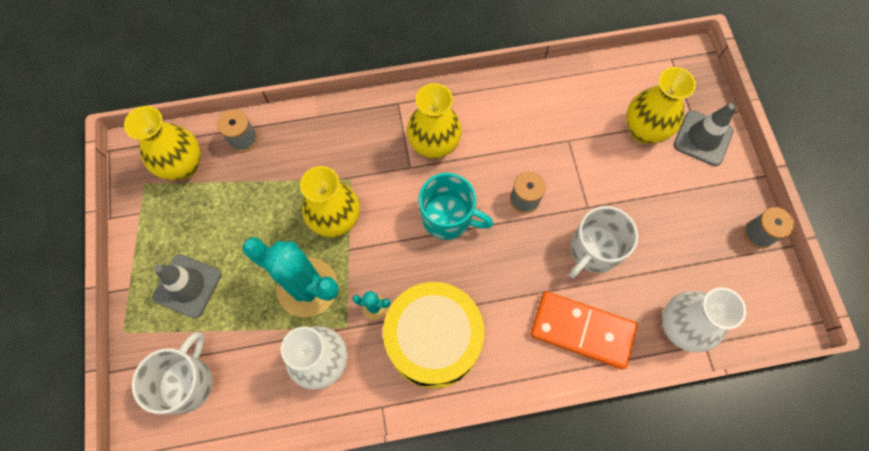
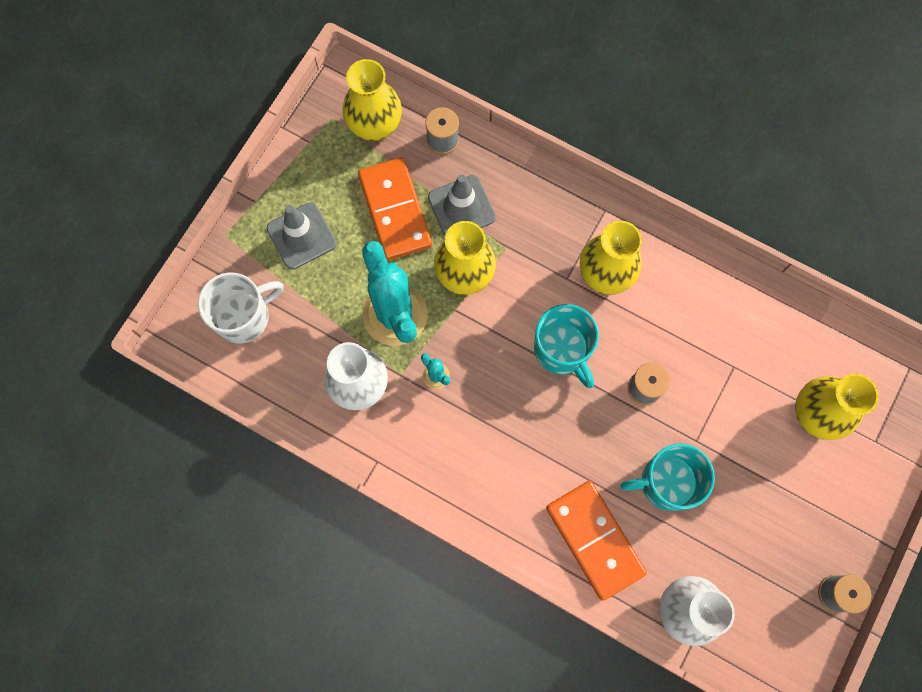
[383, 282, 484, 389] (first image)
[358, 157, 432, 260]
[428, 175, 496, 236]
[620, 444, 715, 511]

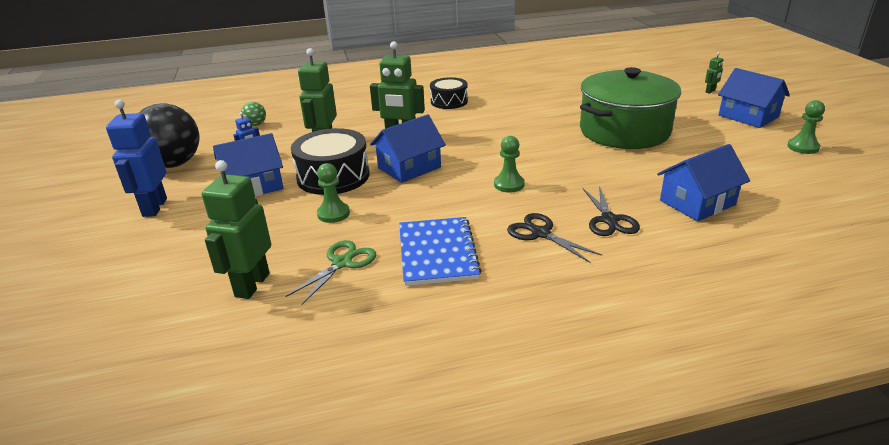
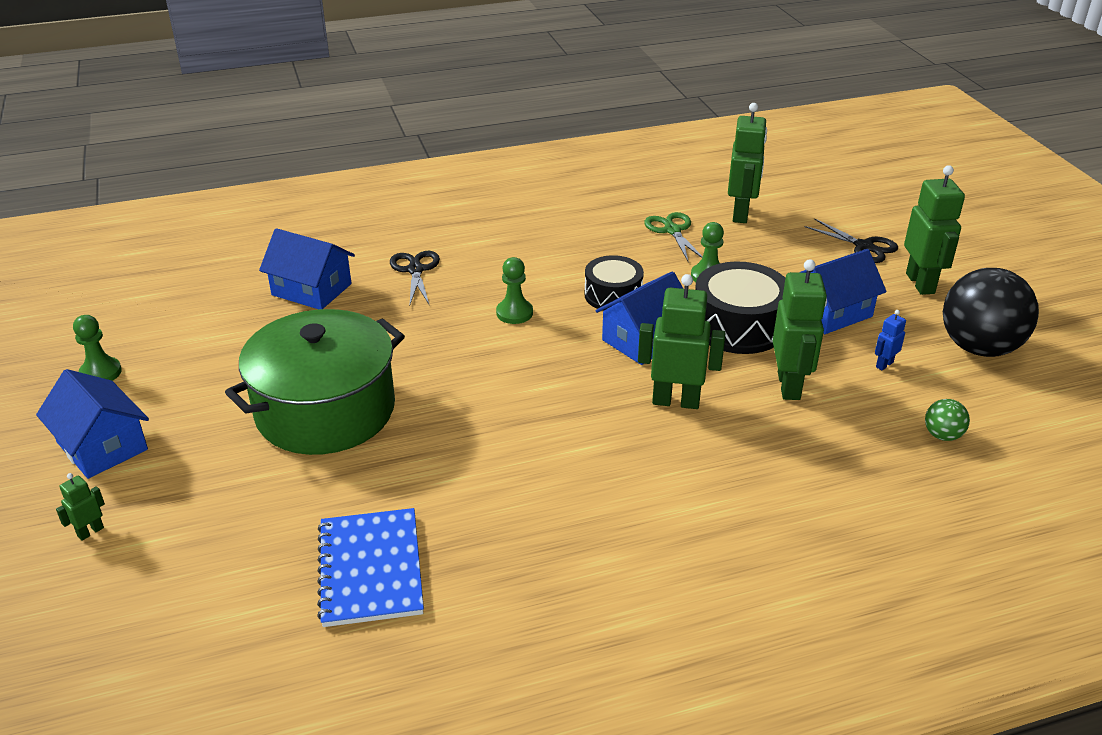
[317, 508, 424, 627]
[585, 255, 644, 311]
[804, 218, 898, 263]
[904, 165, 965, 295]
[644, 212, 703, 262]
[259, 228, 355, 309]

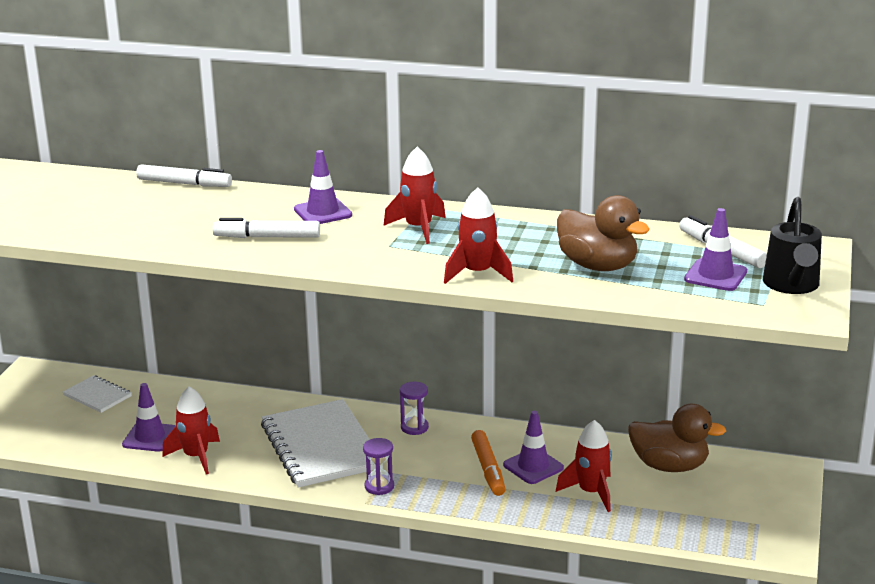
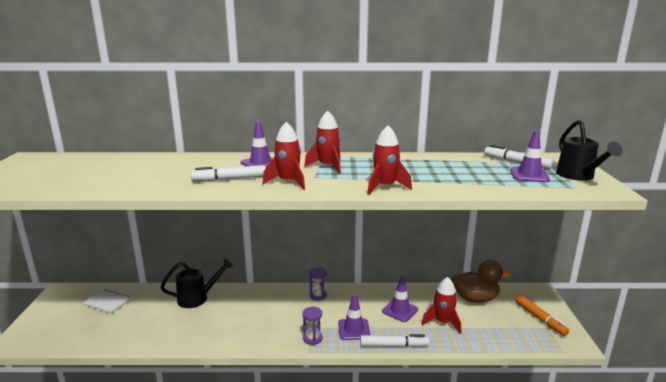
[261, 399, 383, 488] (first image)
[557, 195, 650, 271] (first image)
[161, 259, 233, 308]
[338, 293, 370, 340]
[360, 334, 429, 347]
[263, 122, 305, 190]
[515, 294, 569, 336]

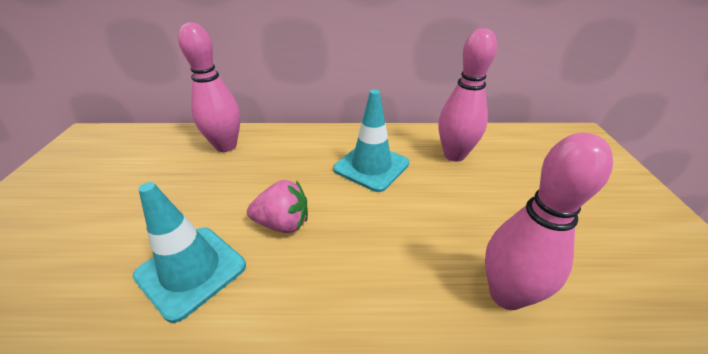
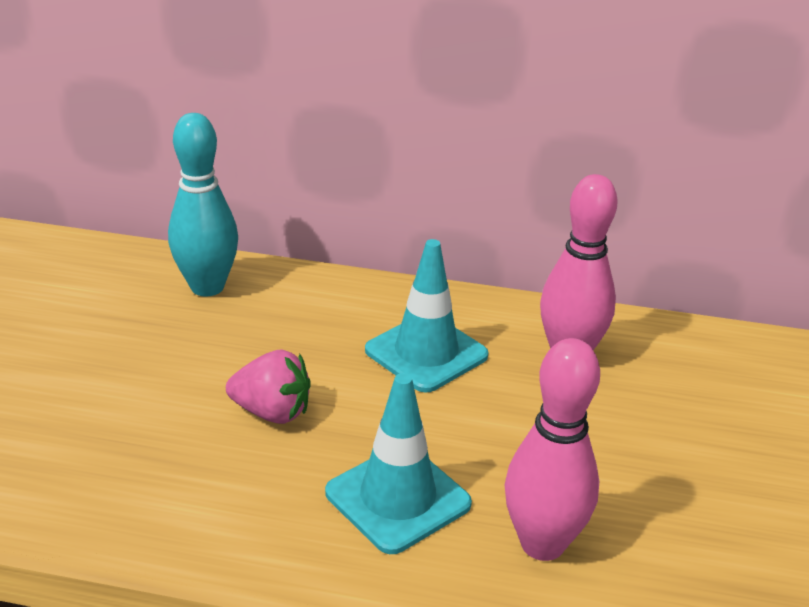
[325, 373, 472, 554]
[168, 113, 238, 296]

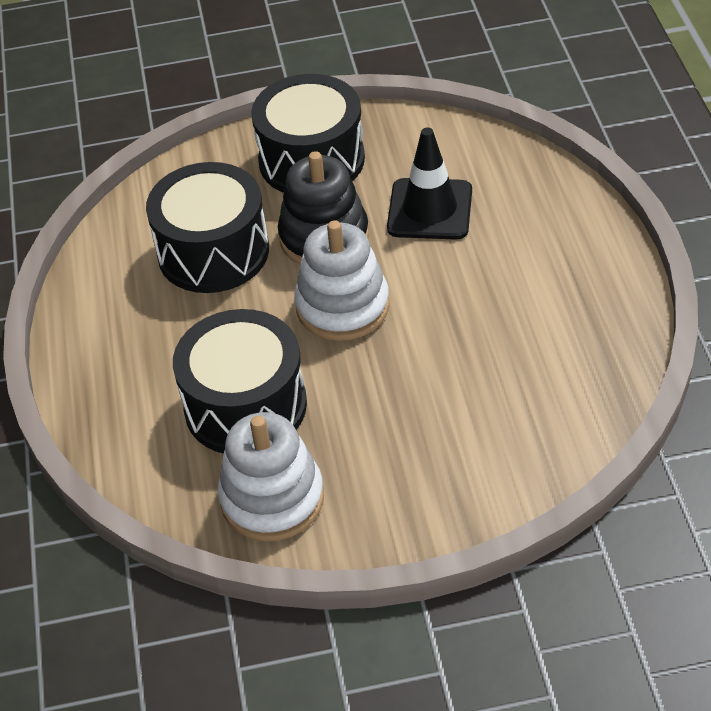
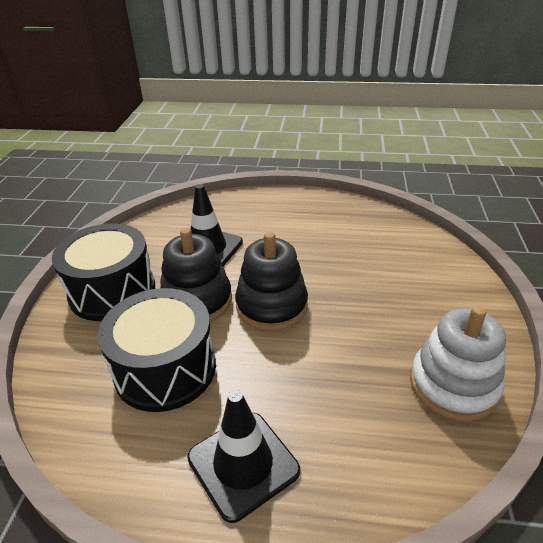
[173, 309, 307, 454] (first image)
[187, 390, 300, 523]
[235, 232, 308, 331]

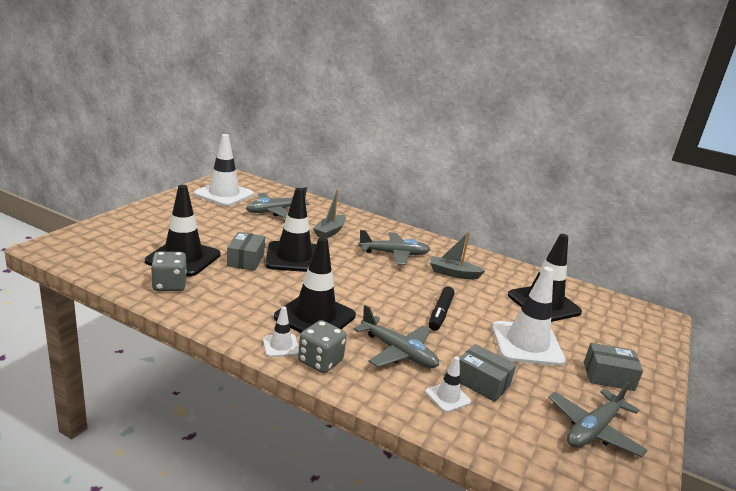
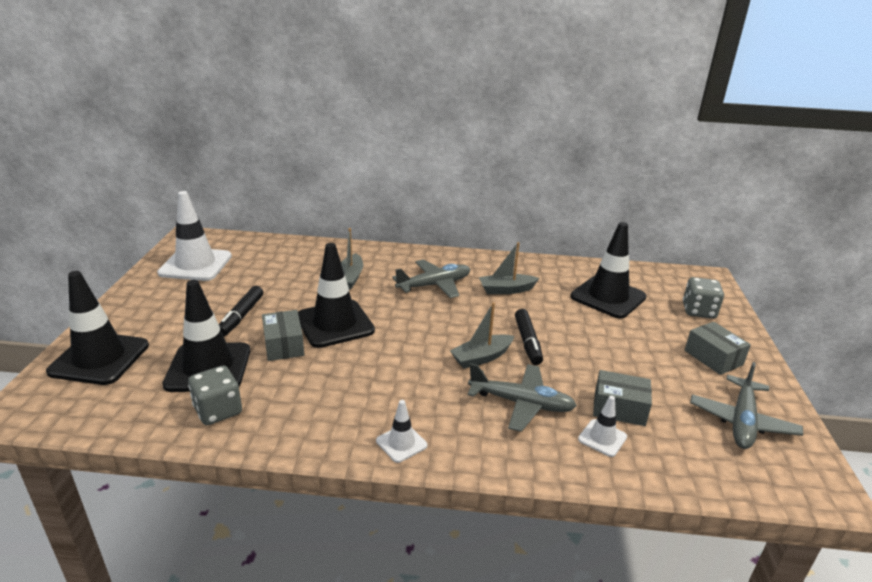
[246, 187, 310, 218] (first image)
[492, 267, 566, 366] (first image)
[219, 286, 263, 336]
[450, 302, 514, 369]
[46, 271, 149, 385]
[683, 277, 724, 319]
[685, 322, 751, 375]

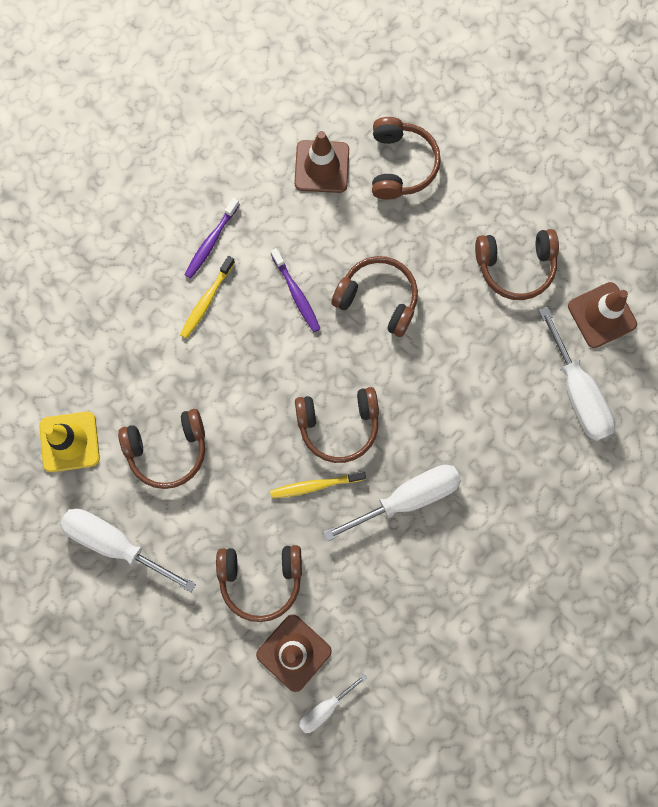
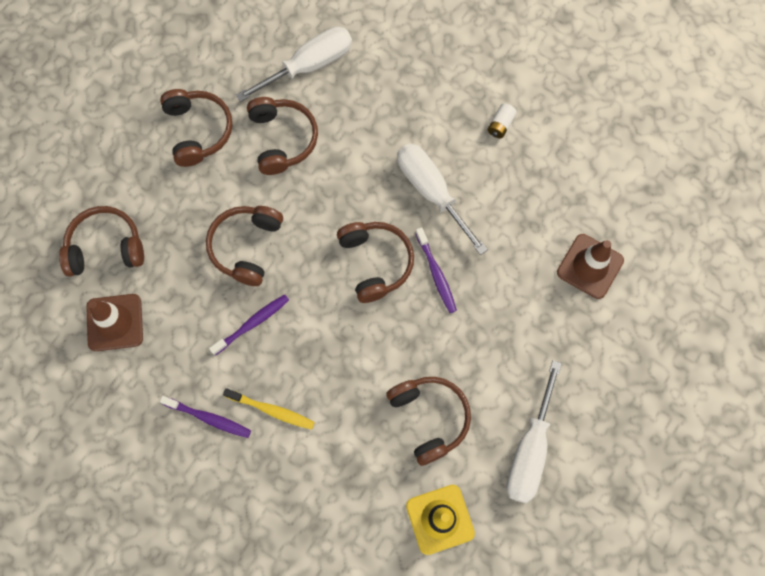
[299, 674, 367, 733] (first image)
[568, 282, 637, 348] (first image)
[488, 103, 517, 138]
[247, 97, 318, 175]
[416, 227, 457, 313]

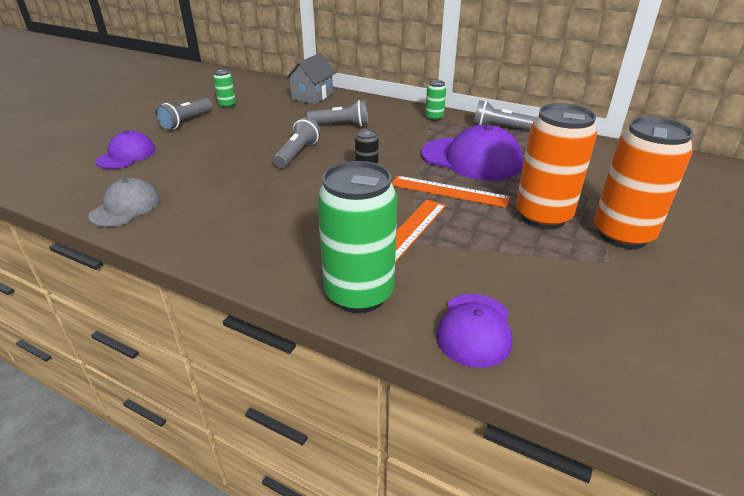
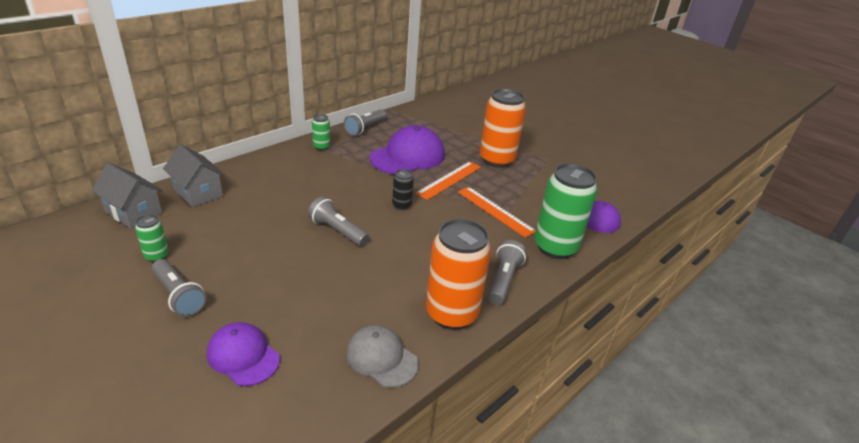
[91, 163, 163, 229]
[488, 240, 526, 305]
[426, 219, 491, 330]

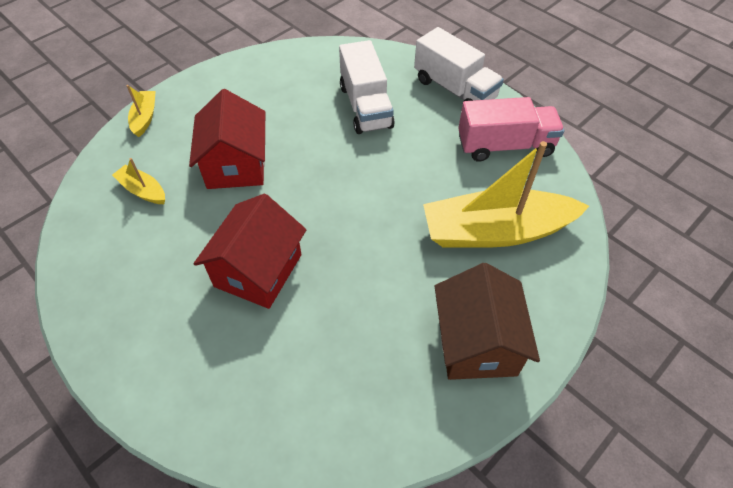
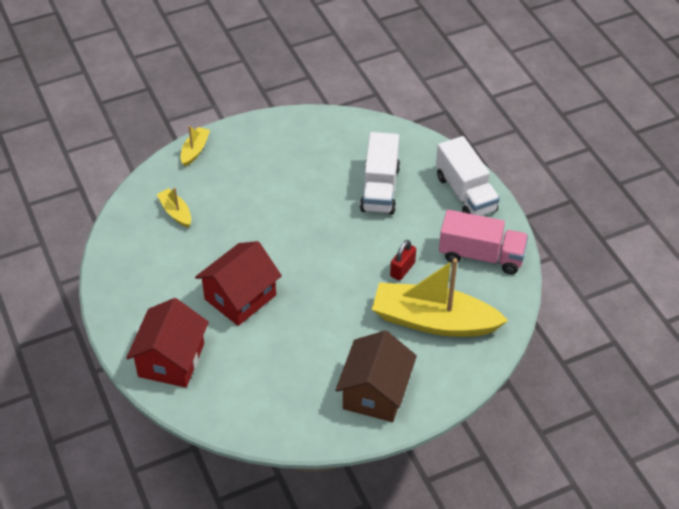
[390, 240, 416, 281]
[126, 298, 209, 388]

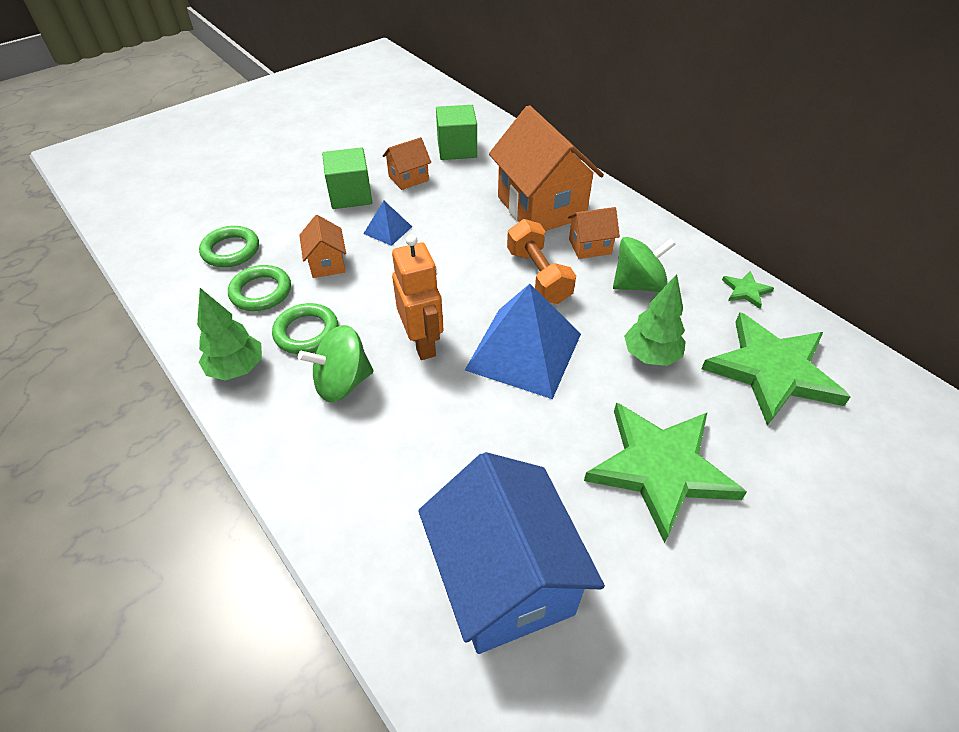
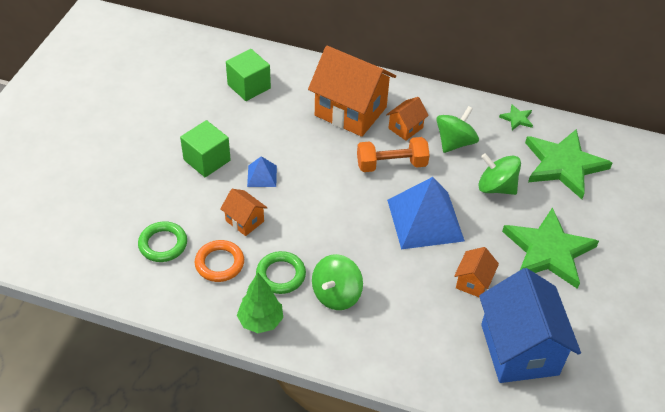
[392, 234, 443, 360] (first image)
[454, 247, 499, 298]
[478, 153, 521, 195]
[195, 240, 244, 282]
[479, 268, 581, 383]
[357, 137, 430, 172]

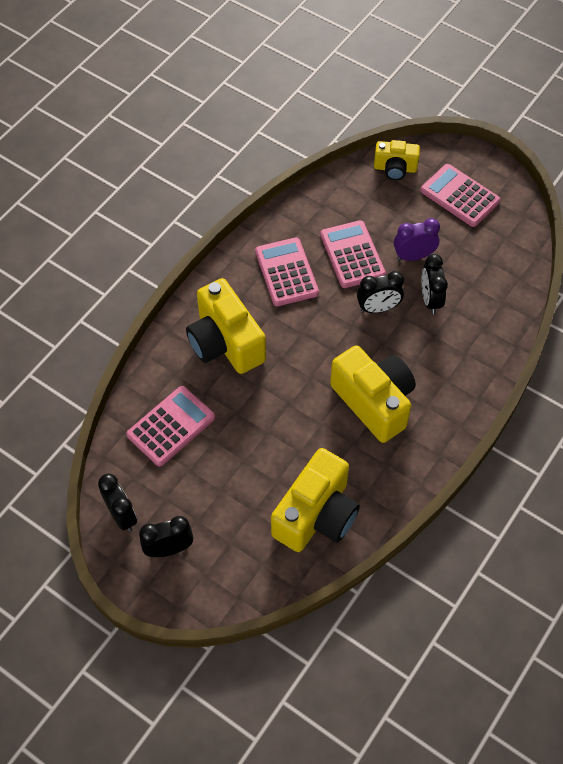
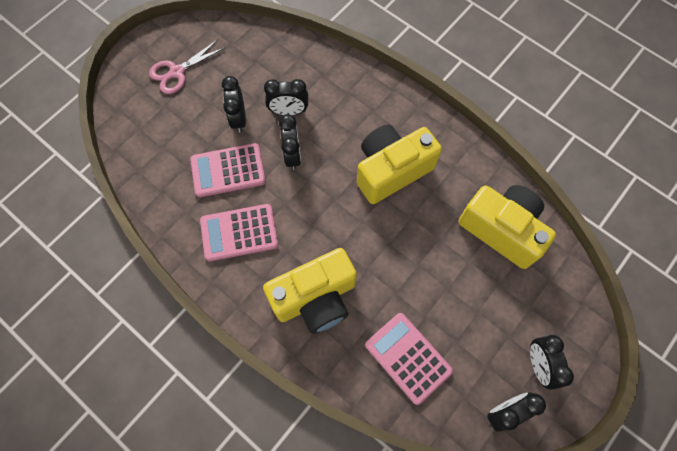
[374, 140, 420, 180] (first image)
[149, 39, 224, 94]
[222, 76, 246, 133]

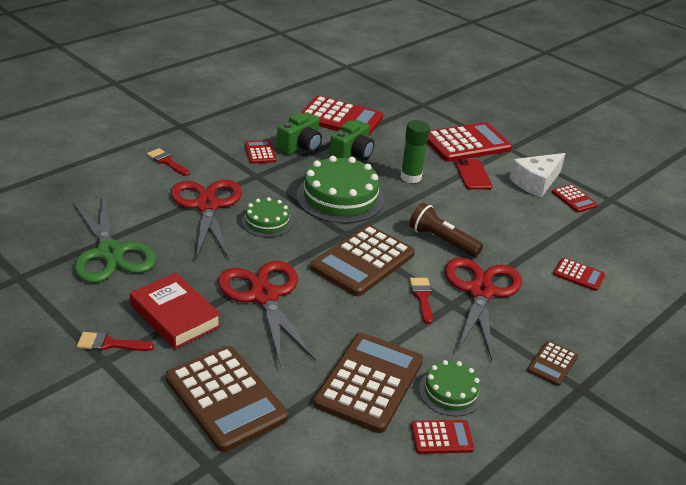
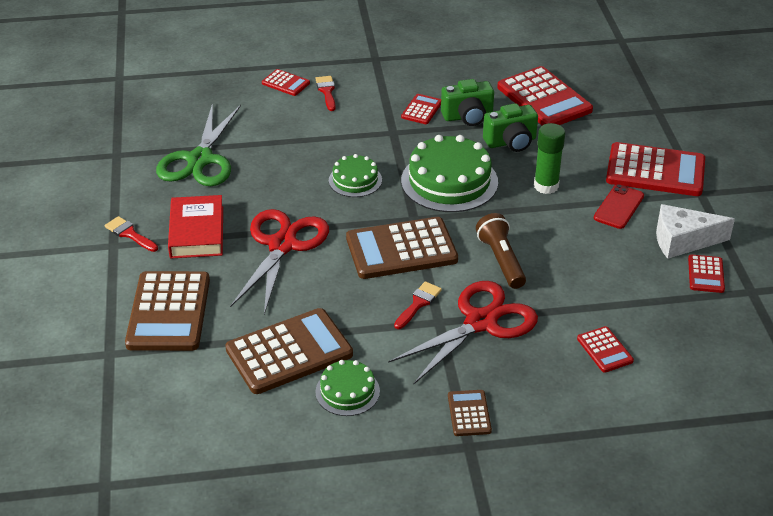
[171, 180, 242, 259] (first image)
[262, 69, 310, 96]
[448, 390, 492, 436]

